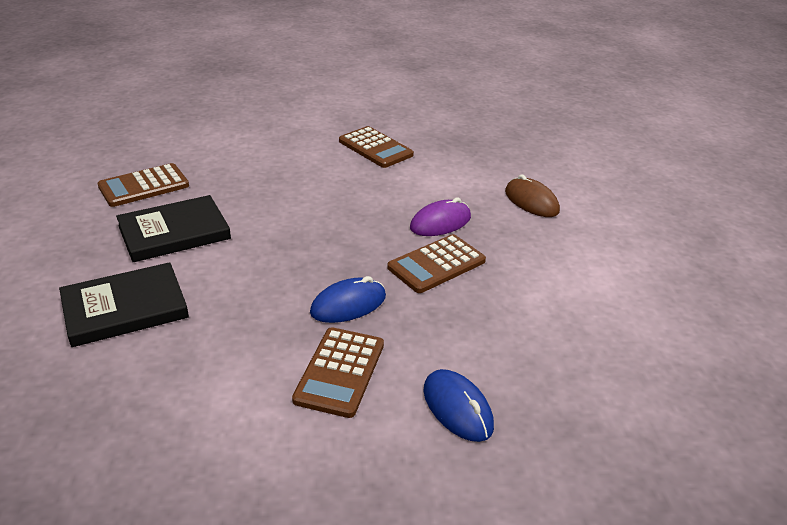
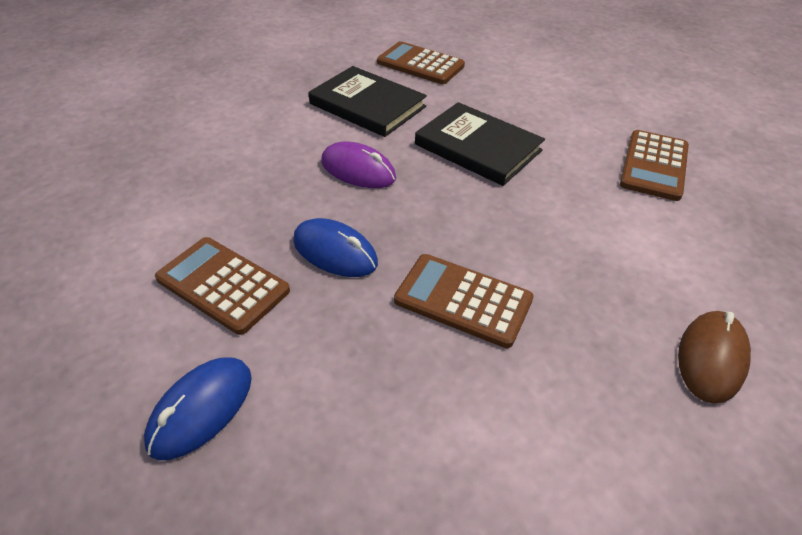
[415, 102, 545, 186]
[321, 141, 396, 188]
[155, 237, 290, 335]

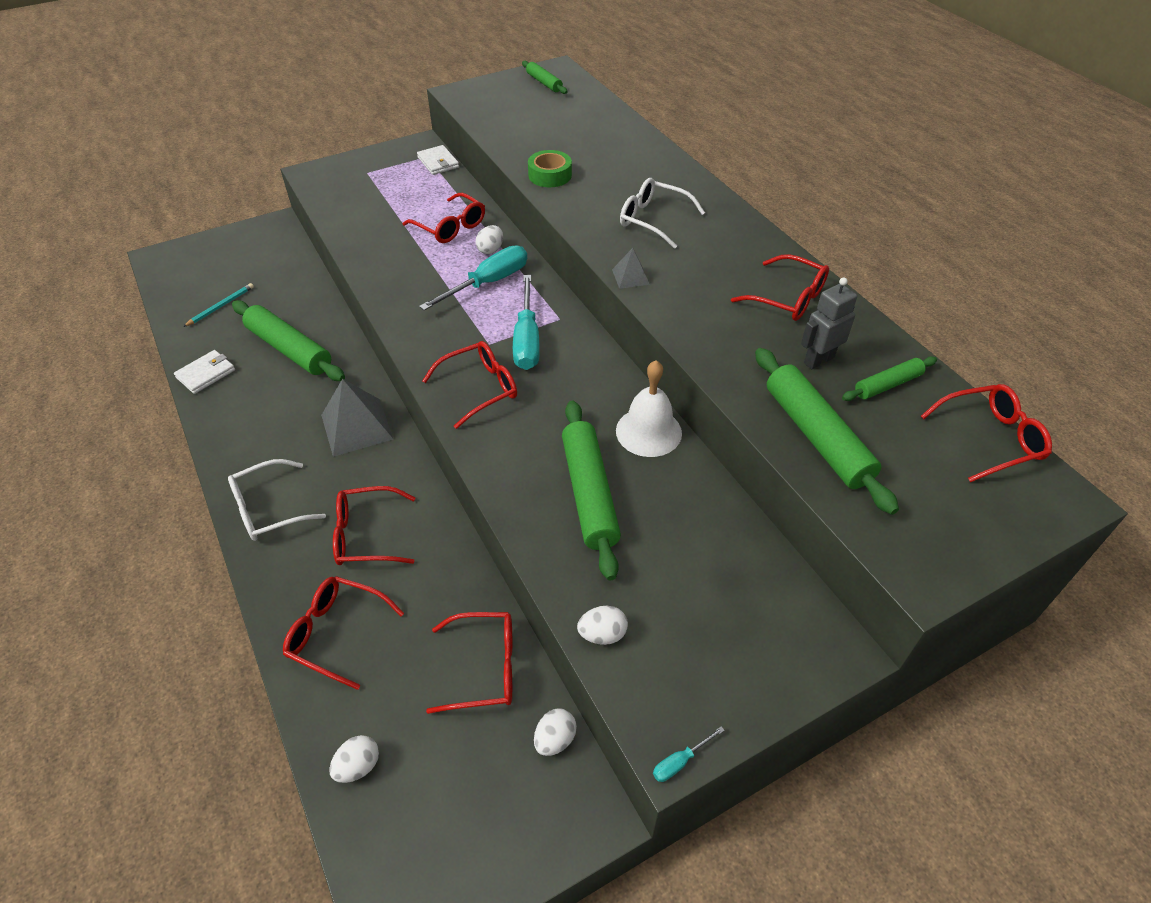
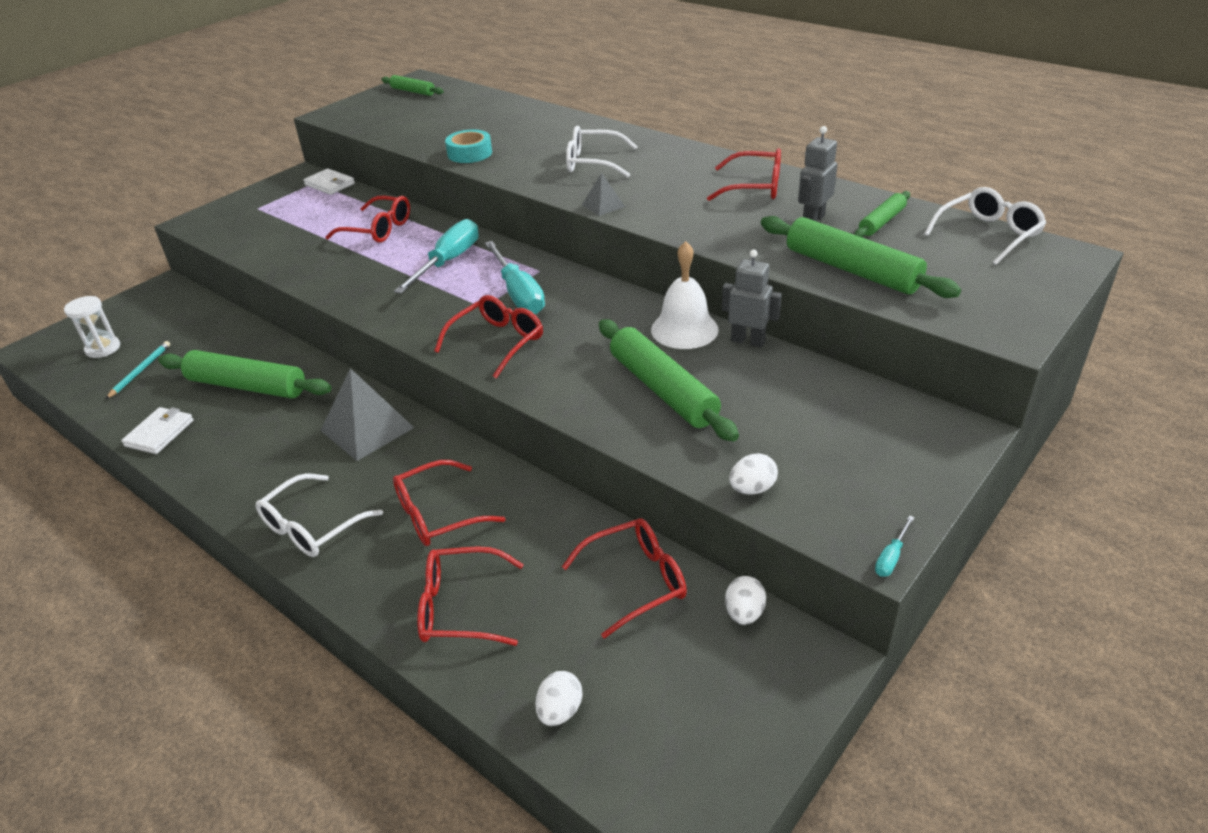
[475, 225, 503, 254] (first image)
[64, 296, 120, 358]
[722, 250, 782, 347]
[445, 130, 492, 163]
[924, 187, 1046, 265]

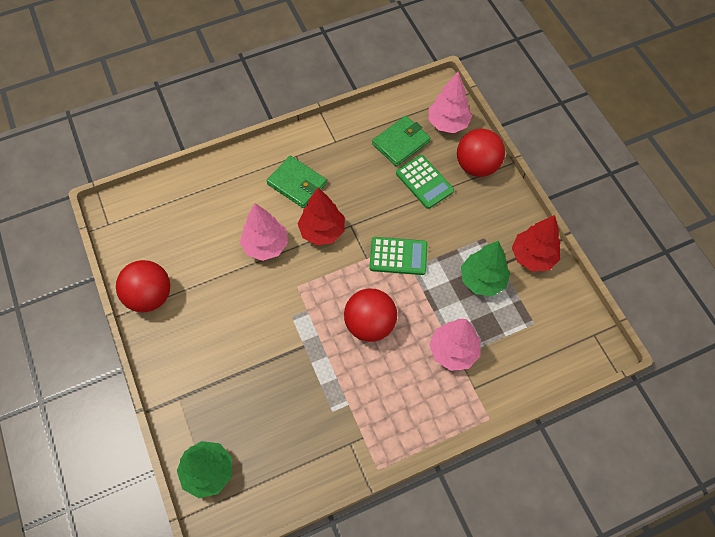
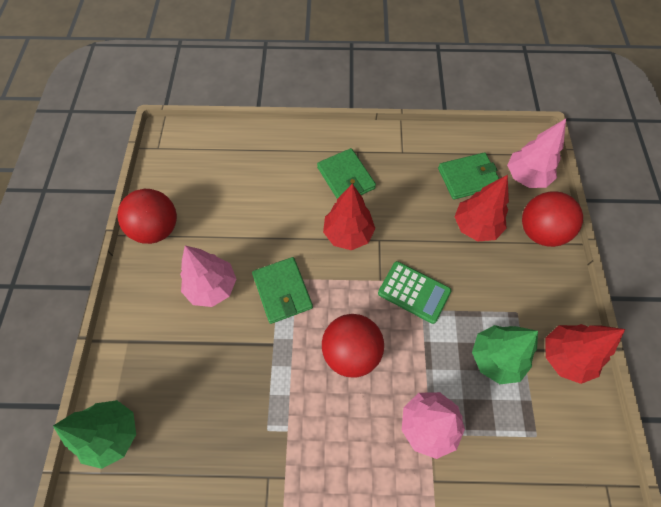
[252, 257, 313, 324]
[180, 246, 236, 307]
[454, 175, 509, 241]

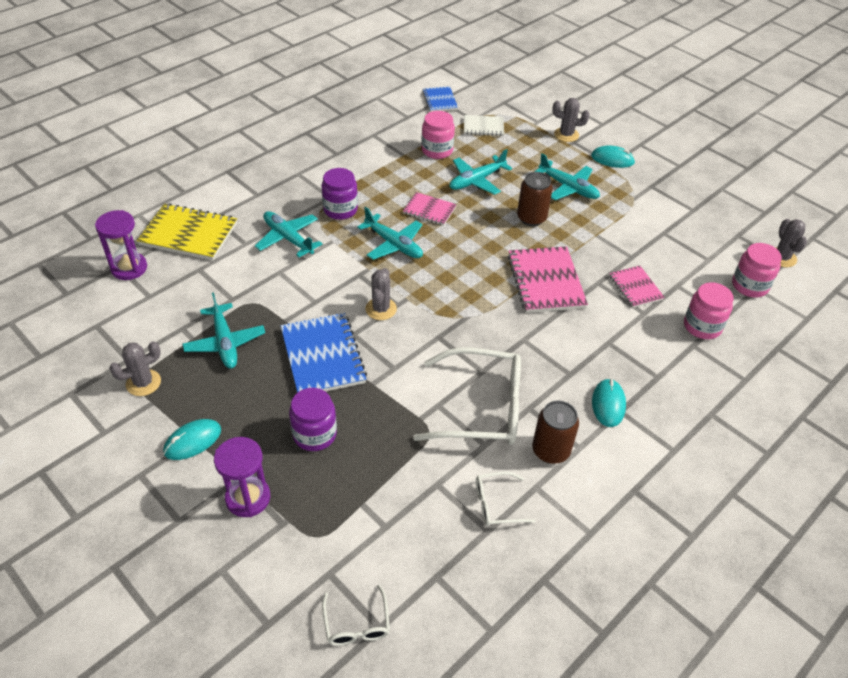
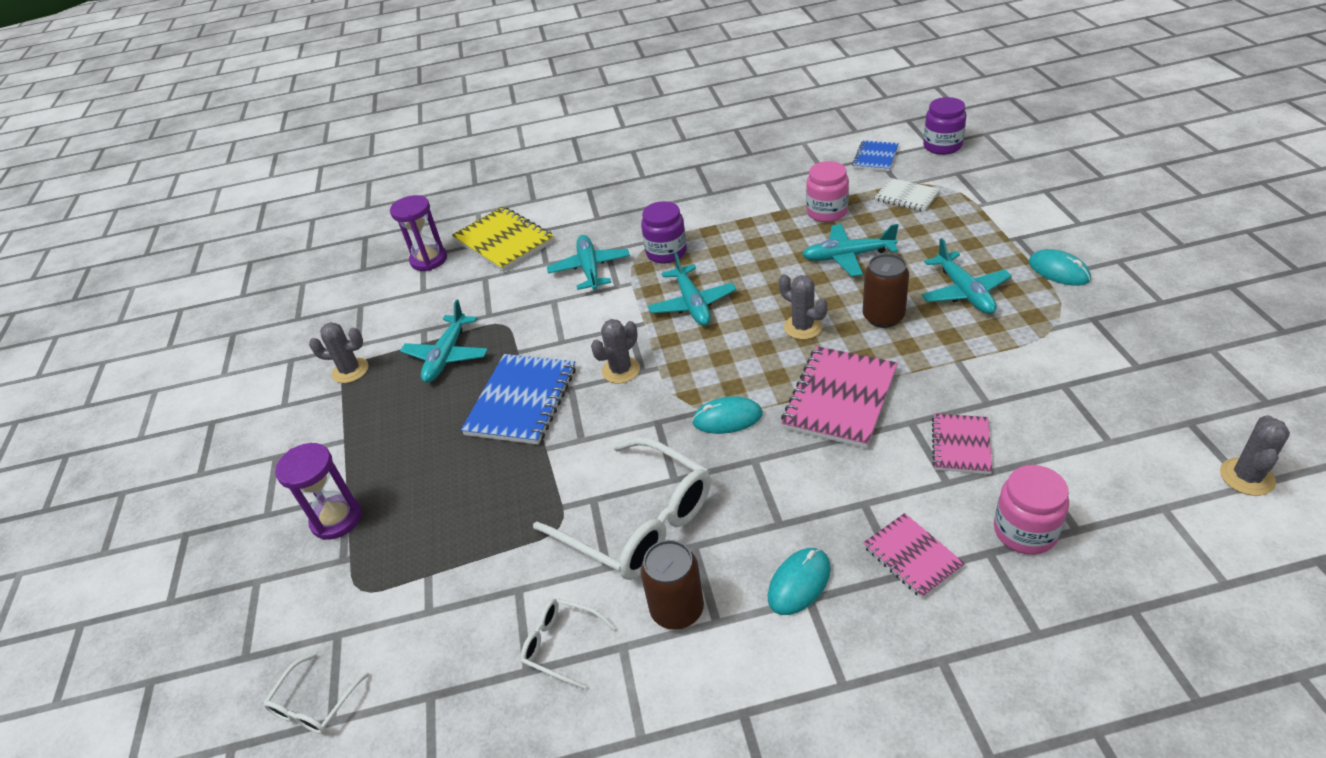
[732, 243, 782, 297] (first image)
[692, 396, 763, 434]
[923, 97, 966, 155]
[863, 513, 965, 598]
[779, 274, 827, 340]

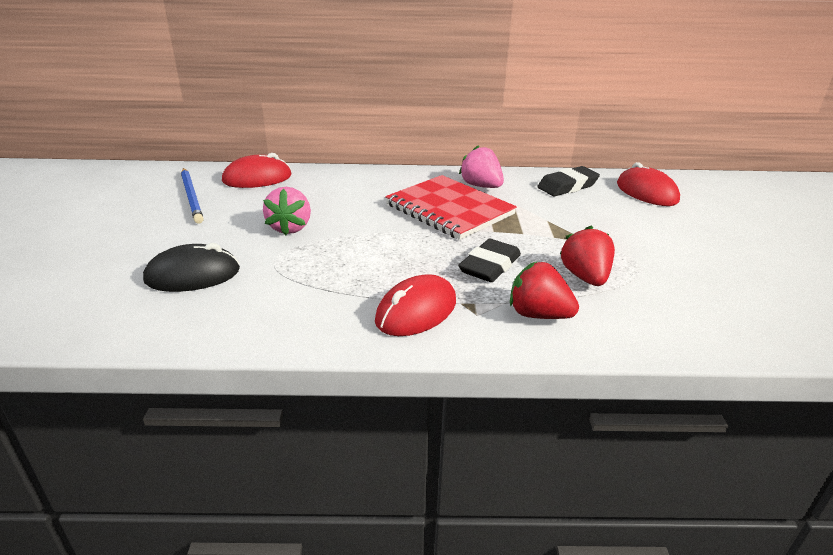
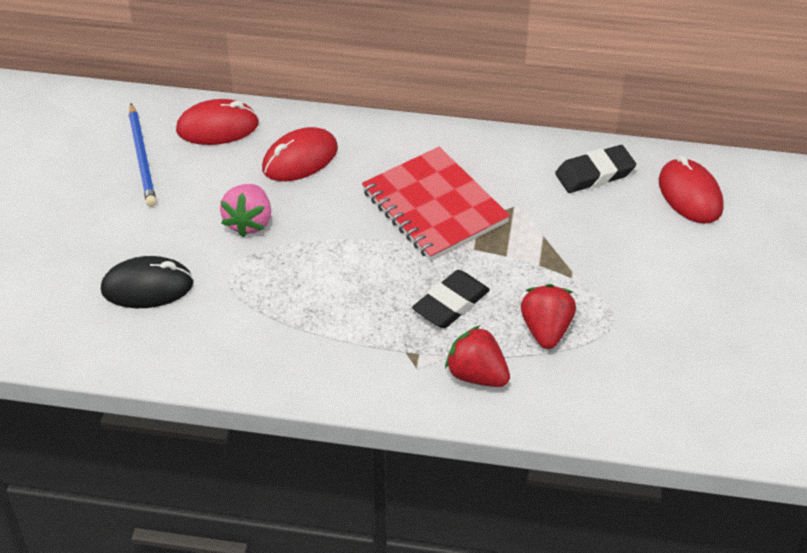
[459, 145, 504, 188] (first image)
[262, 127, 338, 181]

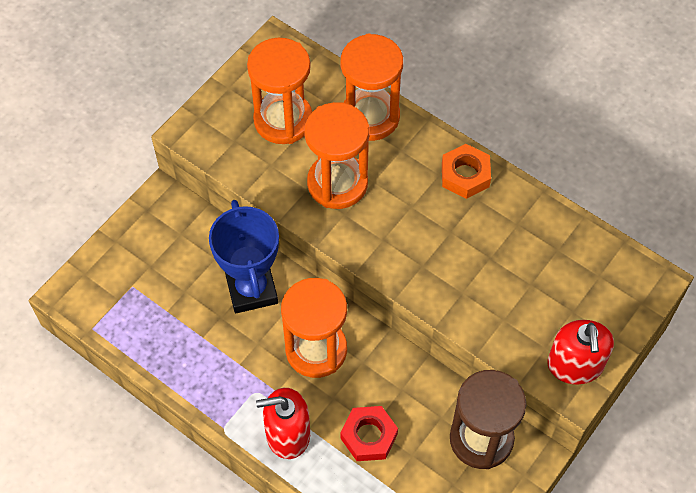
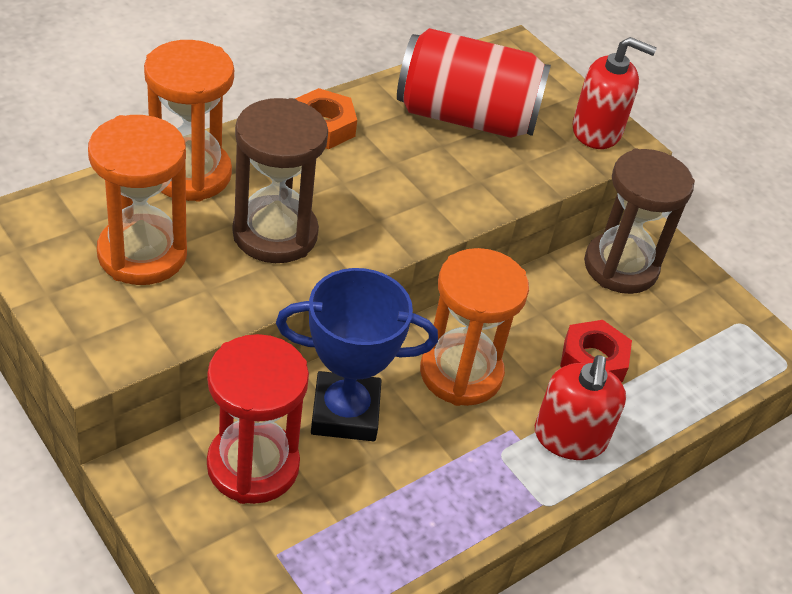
[207, 334, 309, 504]
[397, 28, 551, 138]
[232, 98, 328, 263]

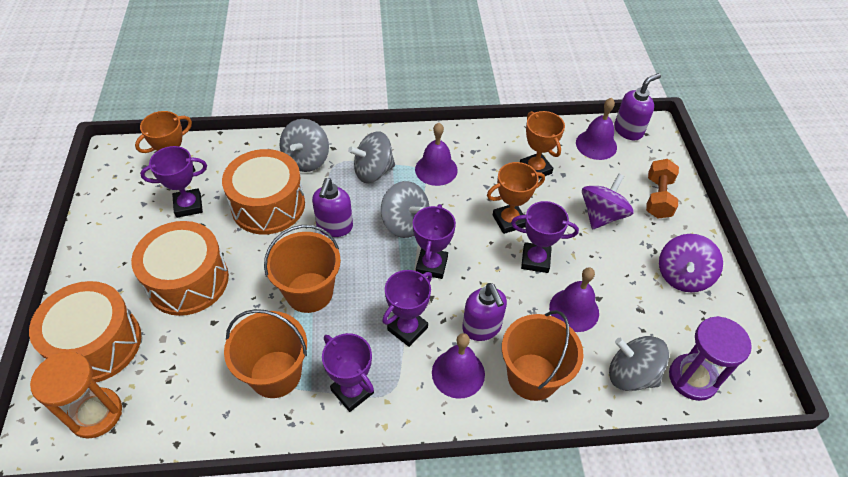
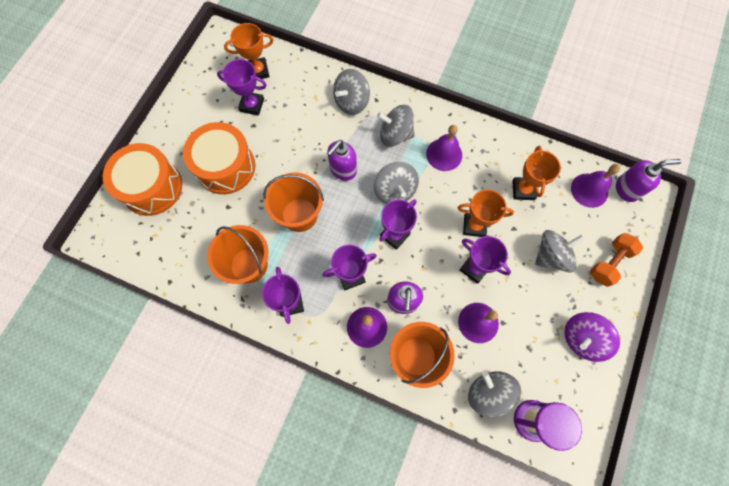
[30, 352, 122, 439] (first image)
[222, 149, 305, 234] (first image)
[535, 230, 585, 273]

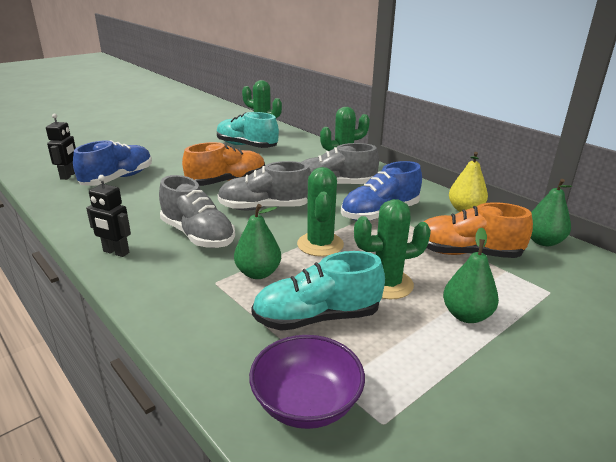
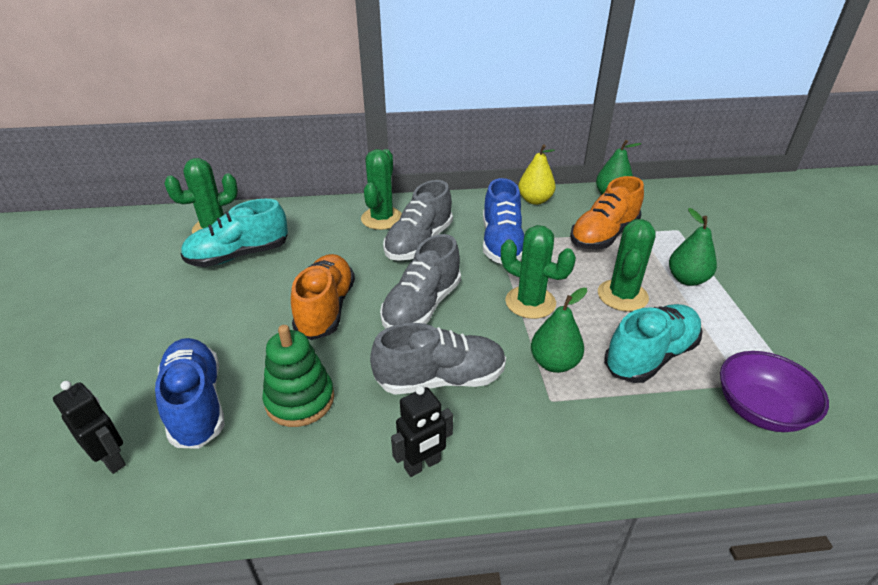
[262, 325, 334, 427]
[604, 304, 702, 383]

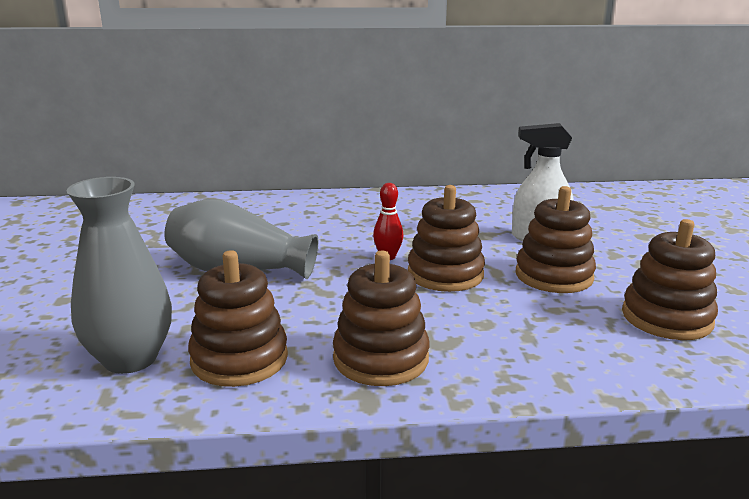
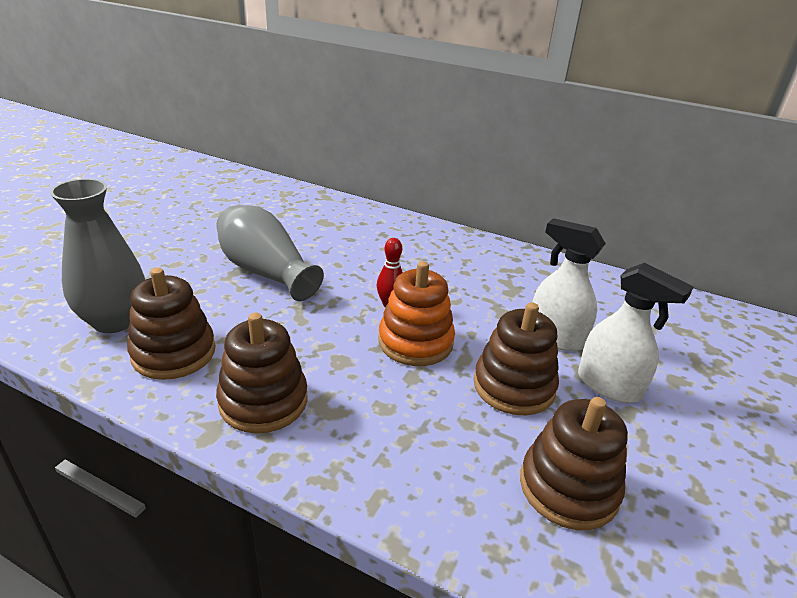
[578, 262, 693, 403]
[378, 261, 455, 366]

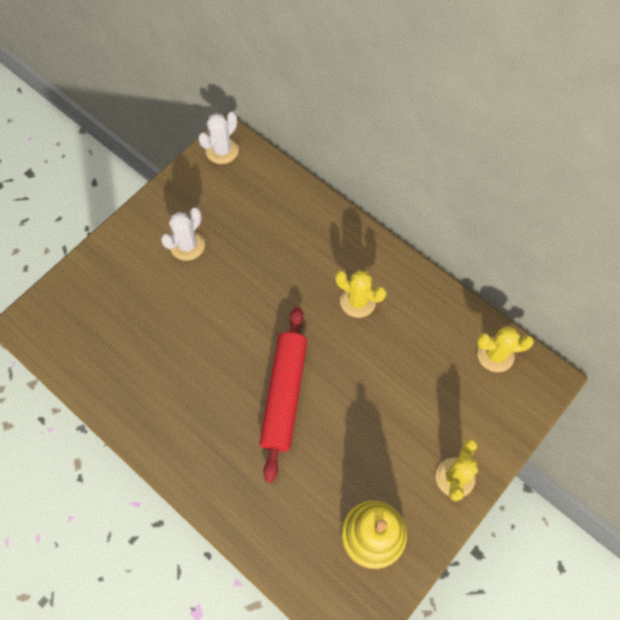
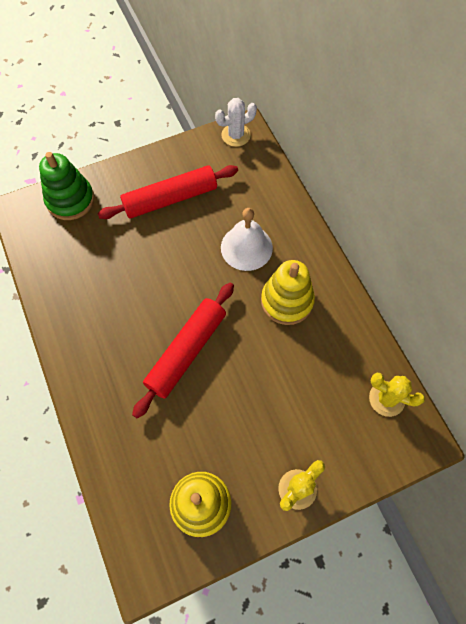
[39, 152, 95, 220]
[221, 208, 273, 271]
[98, 165, 238, 219]
[261, 260, 315, 325]

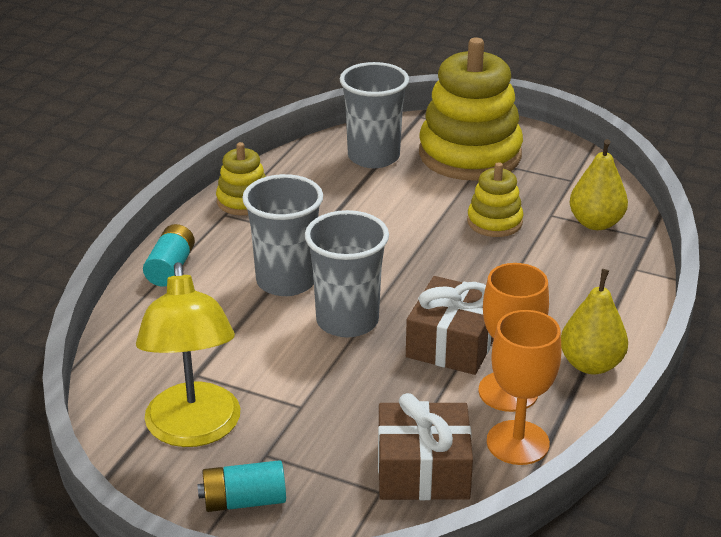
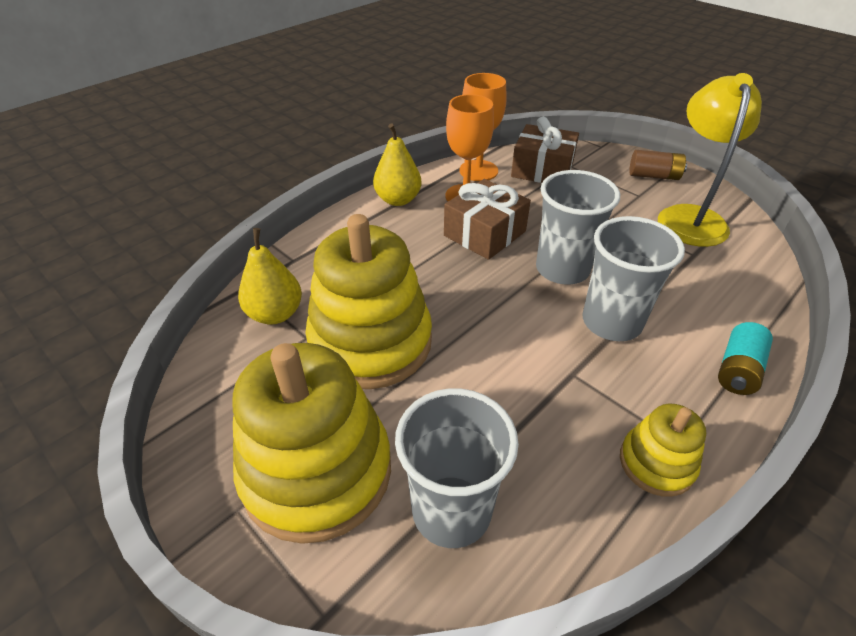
[629, 150, 687, 180]
[305, 214, 432, 389]

